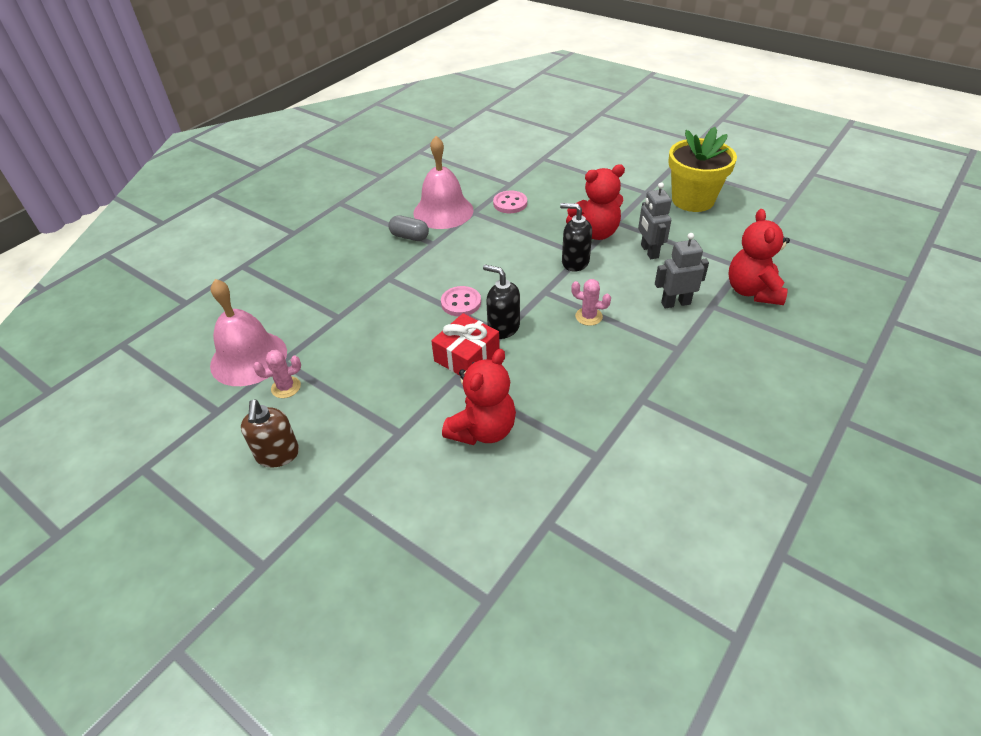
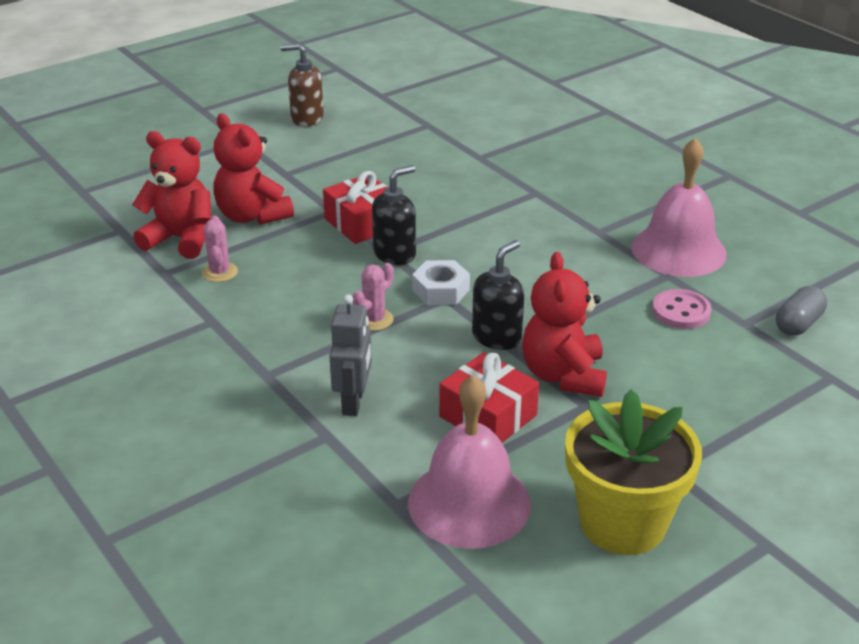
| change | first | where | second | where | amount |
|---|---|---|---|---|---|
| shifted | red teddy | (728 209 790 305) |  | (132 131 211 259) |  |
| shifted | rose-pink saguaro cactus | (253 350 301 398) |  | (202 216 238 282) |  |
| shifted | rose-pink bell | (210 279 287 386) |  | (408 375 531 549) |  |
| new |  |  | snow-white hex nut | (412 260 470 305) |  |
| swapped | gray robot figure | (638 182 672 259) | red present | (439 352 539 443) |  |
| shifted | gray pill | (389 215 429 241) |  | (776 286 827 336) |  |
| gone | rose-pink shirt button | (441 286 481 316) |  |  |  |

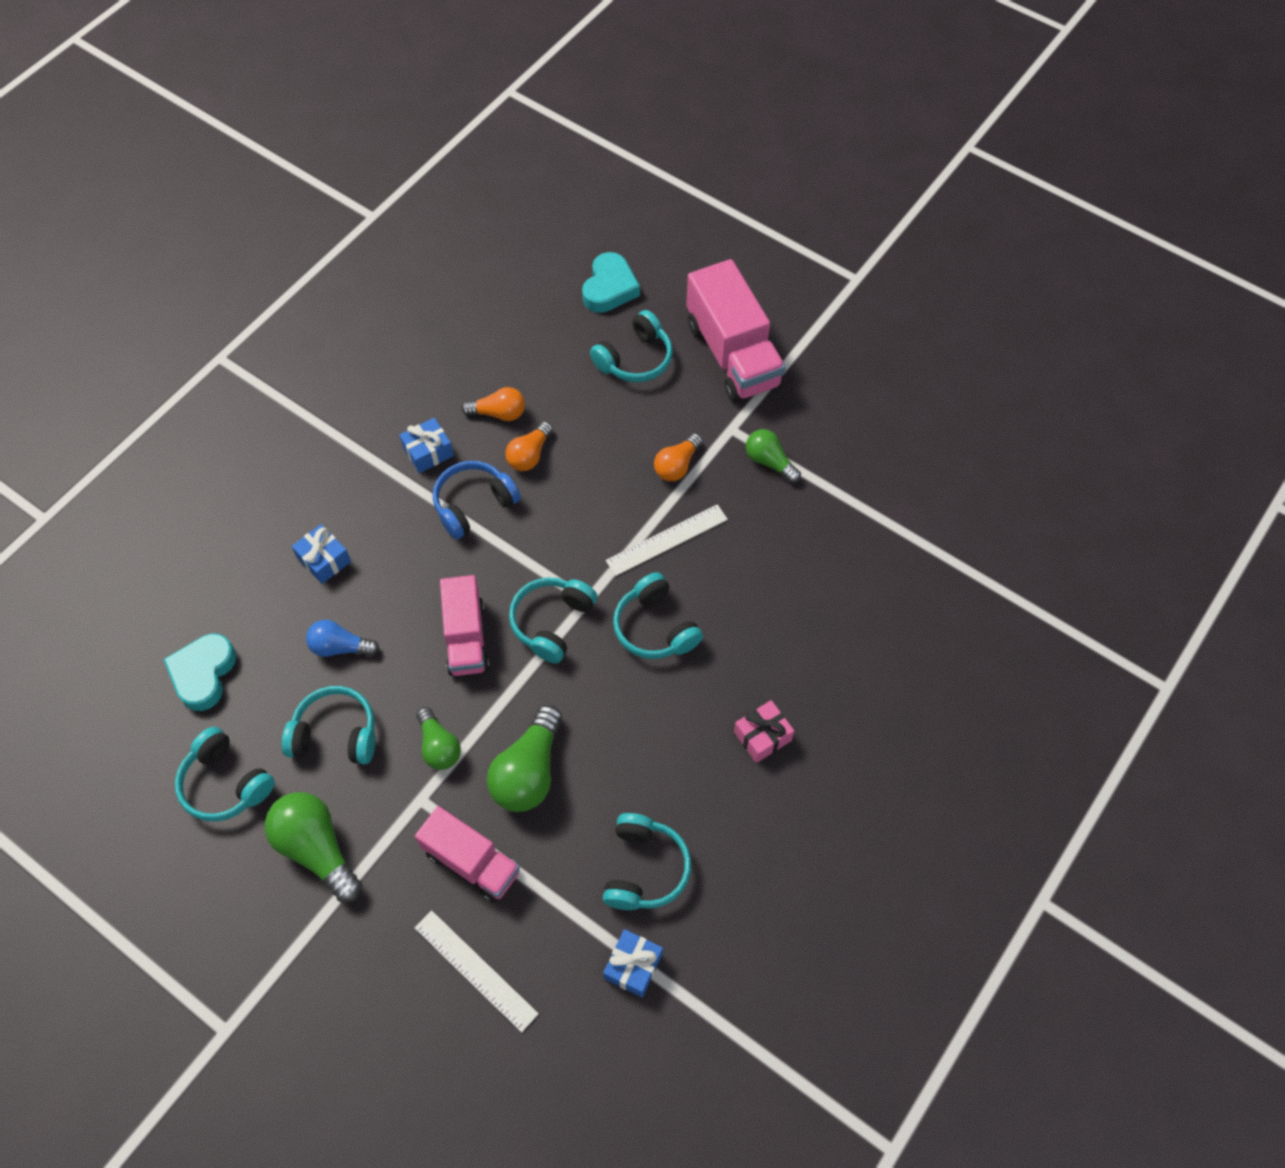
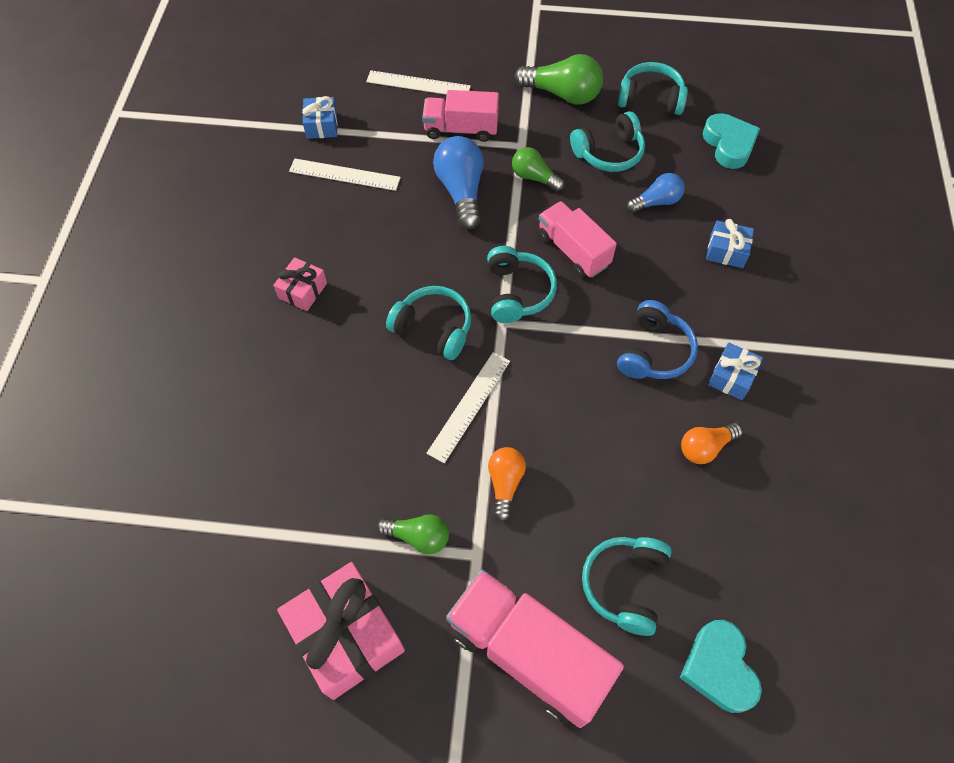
| change | first | where | second | where | amount |
|---|---|---|---|---|---|
| new |  |  | rose-pink present | (277 562 405 700) |  |
| swapped | turquoise over-ear headphones | (603 813 691 910) | snow-white ruler | (289 159 401 191) |  |
| repainted | emerald lightbulb | (487 705 562 812) | royal blue lightbulb | (433 136 484 230) |  |
| gone | orange lightbulb | (506 422 553 471) |  |  |  |

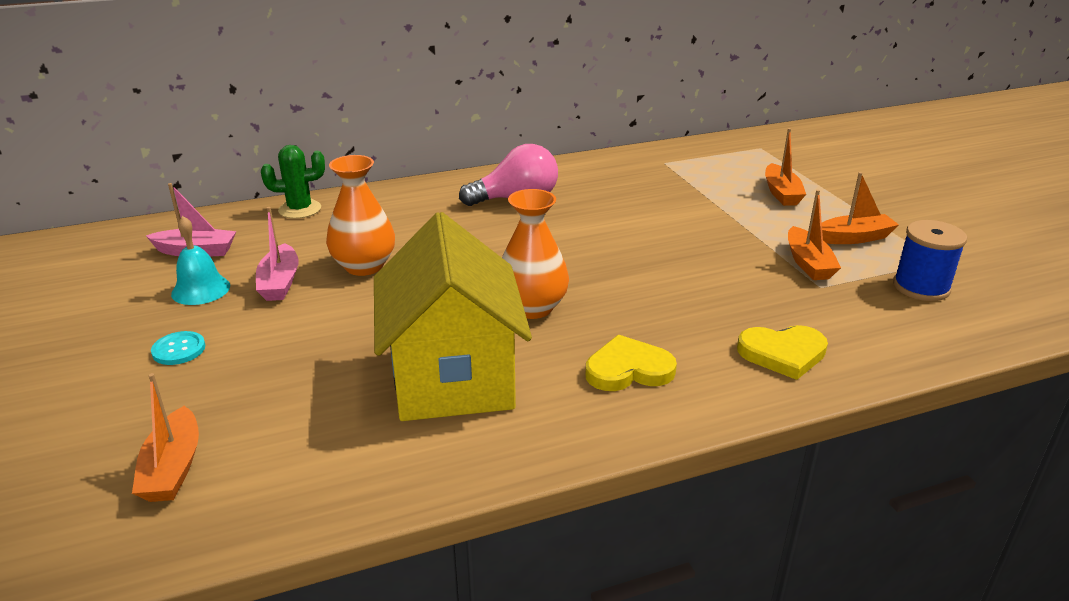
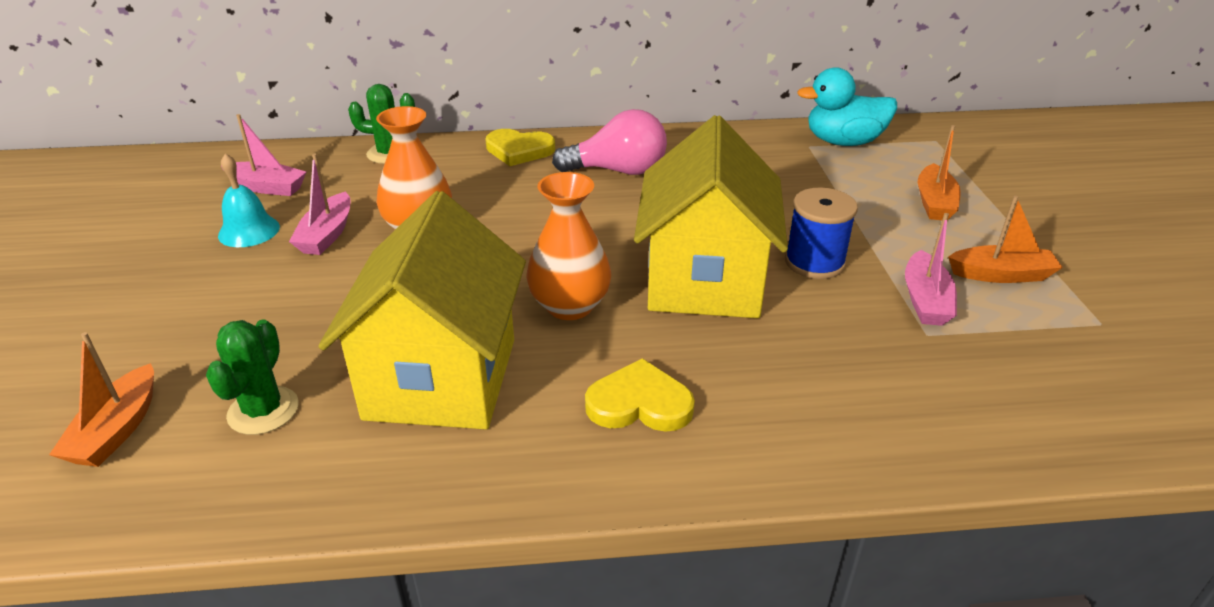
| change | first | where | second | where | amount |
|---|---|---|---|---|---|
| new |  |  | emerald saguaro cactus | (206 320 299 435) |  |
| shifted | golden heart | (737 325 828 380) |  | (485 129 555 166) |  |
| new |  |  | golden cottage | (634 115 788 318) |  |
| shifted | royal blue reel of thread | (893 220 967 301) |  | (785 187 858 279) |  |
| new |  |  | turquoise rubber duck | (797 67 897 146) |  |
| repainted | orange toy boat | (788 190 841 280) | rose-pink toy boat | (905 213 957 326) |  |
| gone | turquoise shirt button | (151 331 205 365) |  |  |  |

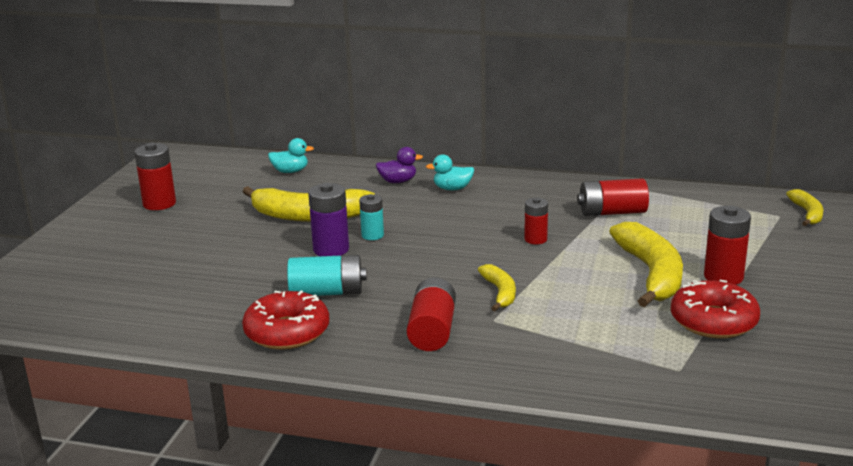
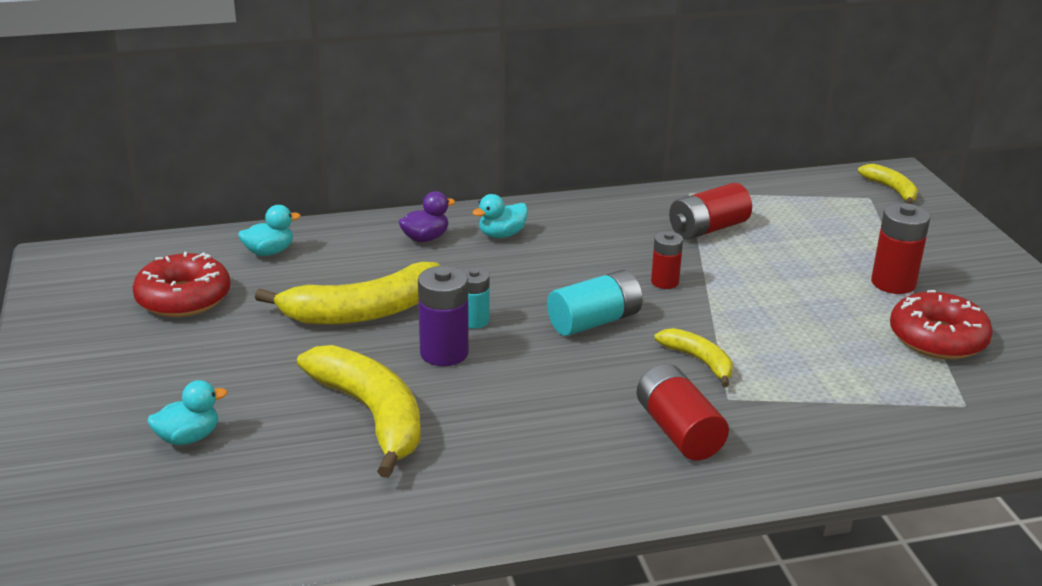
| change | first | where | second | where | amount |
|---|---|---|---|---|---|
| shifted | red glazed donut | (242 291 329 350) |  | (132 252 231 317) |  |
| new |  |  | turquoise rubber duck | (147 380 227 445) |  |
| shifted | golden banana | (609 222 683 307) |  | (297 345 421 478) |  |
| shifted | turquoise AA battery | (287 255 367 296) |  | (547 270 643 336) |  |
| gone | red AA battery | (134 143 176 210) |  |  |  |

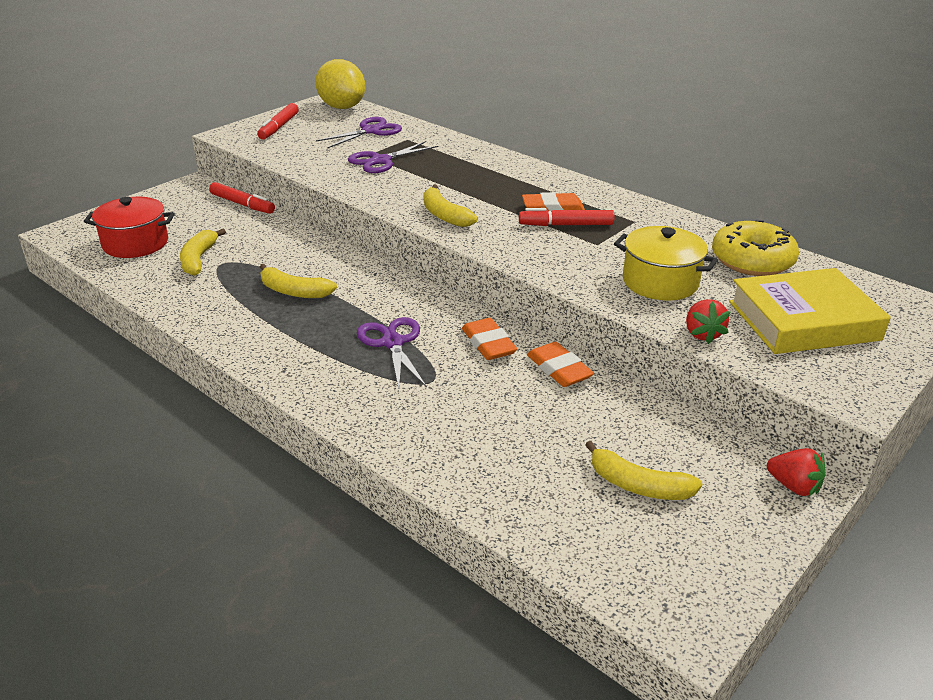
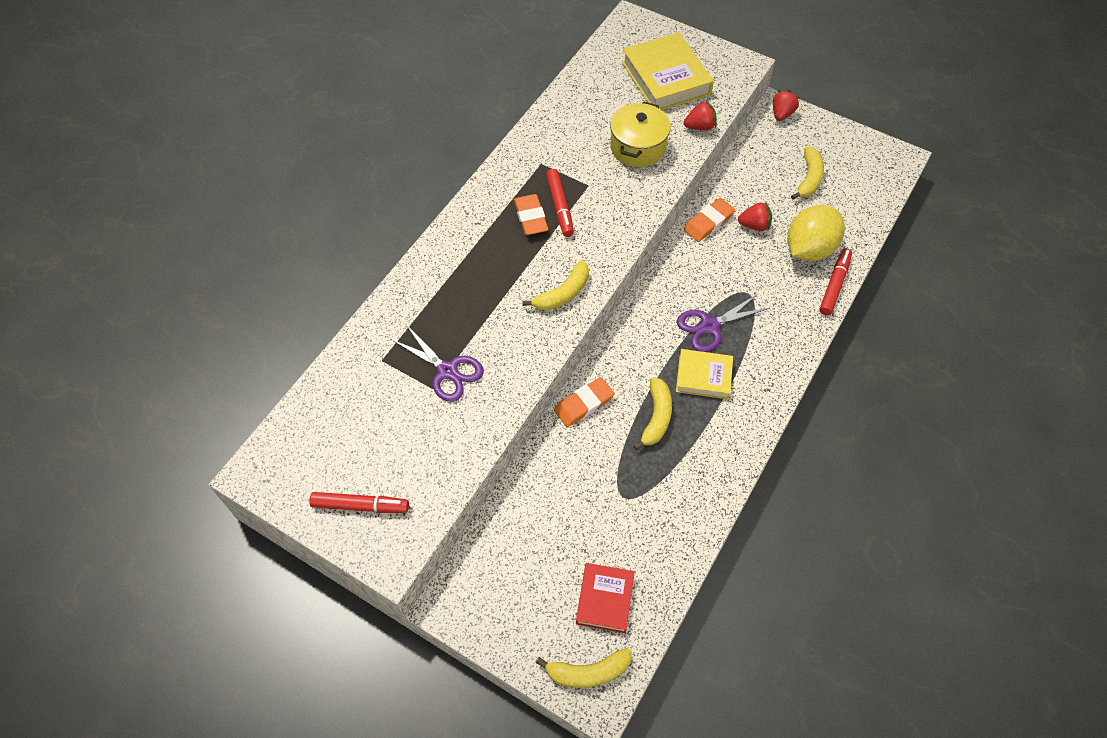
| change | first | where | second | where | amount |
|---|---|---|---|---|---|
| shifted | golden banana | (180 229 226 276) |  | (536 648 632 688) |  |
| shifted | orange pencil eraser | (462 318 517 360) |  | (554 377 615 427) |  |
| swapped | red cooking pot | (84 197 175 258) | red hardcover | (576 563 635 633) |  |
| new |  |  | golden hardcover | (676 349 733 399) |  |
| new |  |  | red toy strawberry | (738 202 772 231) |  |
| shifted | golden toy lemon | (315 59 365 109) |  | (787 205 845 261) |  |
| shifted | red marker | (209 182 275 214) |  | (819 248 852 315) |  |
| gone | purple pair of scissors | (316 117 402 149) |  |  |  |
| gone | golden glazed donut | (712 220 799 276) |  |  |  |

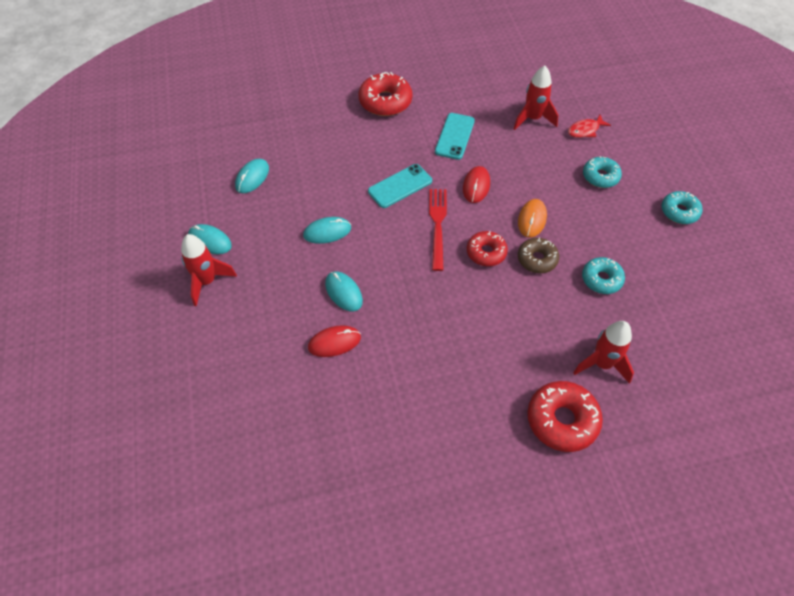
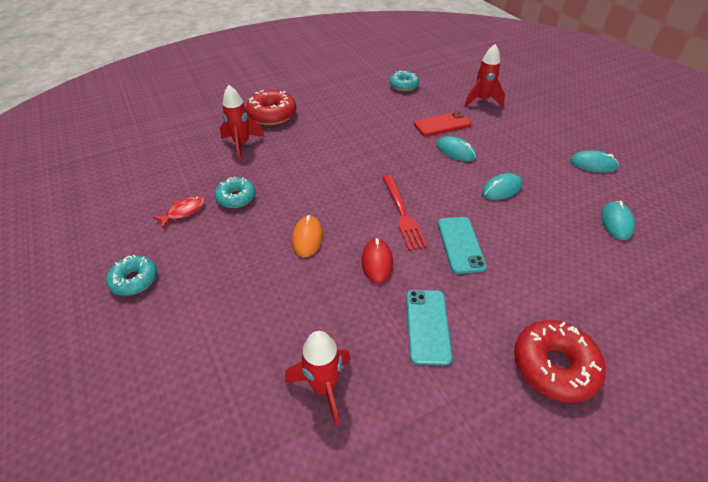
| change | first | where | second | where | amount |
|---|---|---|---|---|---|
| shifted | red fish figure | (568 115 611 138) |  | (153 196 205 228) |  |
| shifted | turquoise glazed donut | (583 156 622 188) |  | (389 71 419 91) |  |
| swapped | red PC mouse | (308 325 361 357) | red mobile phone | (414 111 471 136) |  |
| rotated | turquoise mobile phone | (368 164 432 208) |  | (438 217 487 274) | 45 degrees counterclockwise |
| shifted | red spaceship | (181 234 237 306) |  | (465 44 505 107) |  |
| gone | red glazed donut | (467 231 508 266) |  |  |  |
| gone | russet glazed donut | (518 238 559 273) |  |  |  |

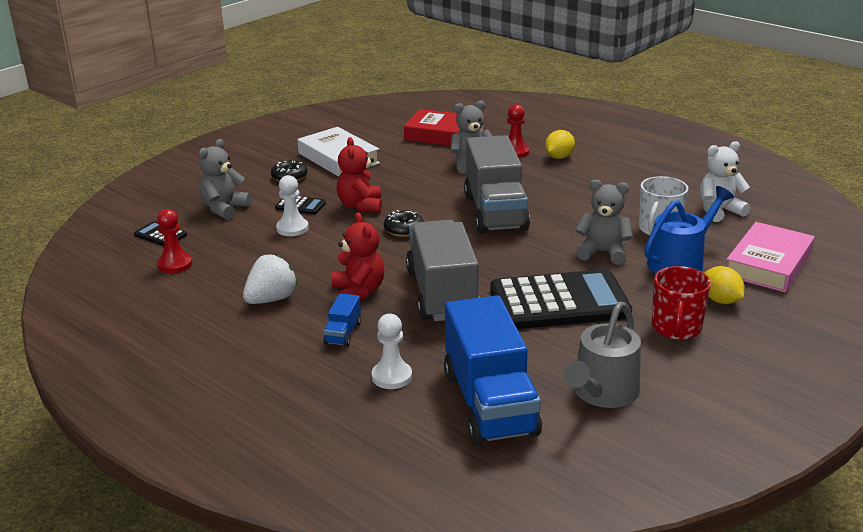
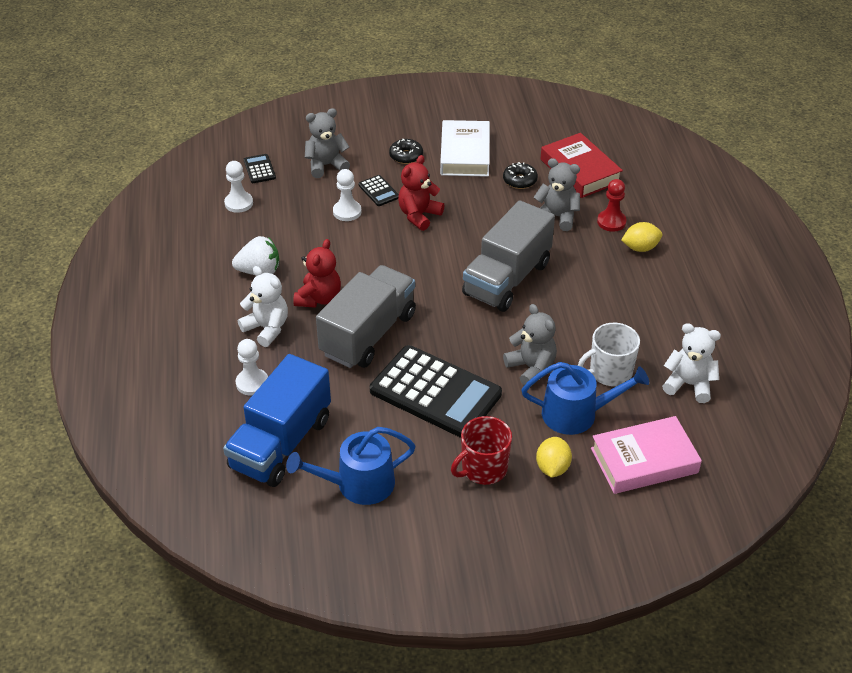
| change | first | where | second | where | amount |
|---|---|---|---|---|---|
| repainted | red pawn | (157 209 192 273) | snow-white pawn | (224 161 253 213) |  |
| swapped | royal blue toy truck | (323 293 361 347) | snow-white teddy | (238 266 288 347) |  |
| repainted | gray watering pot | (564 302 641 408) | royal blue watering pot | (286 427 416 505) |  |
| shifted | ebony glazed donut | (384 210 424 237) |  | (503 162 538 189) |  |

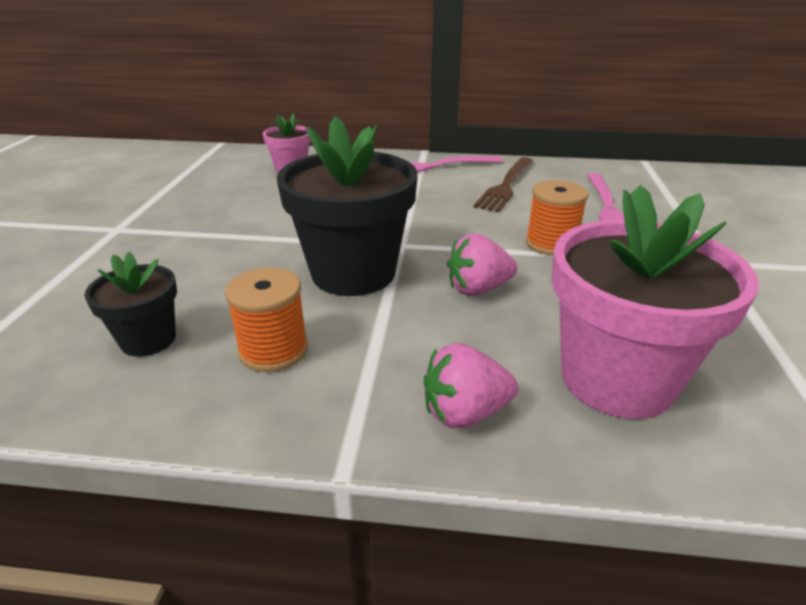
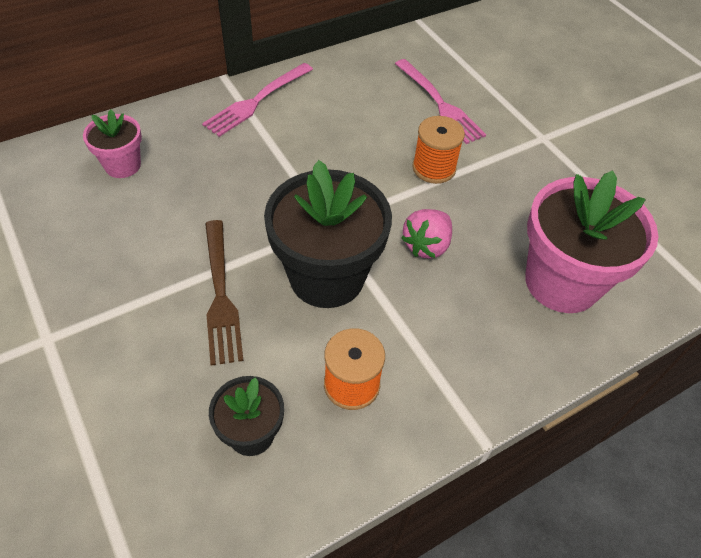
| change | first | where | second | where | amount |
|---|---|---|---|---|---|
| shifted | russet table fork | (473 157 533 212) |  | (205 220 243 366) |  |
| gone | rose-pink toy strawberry | (424 343 518 428) |  |  |  |

